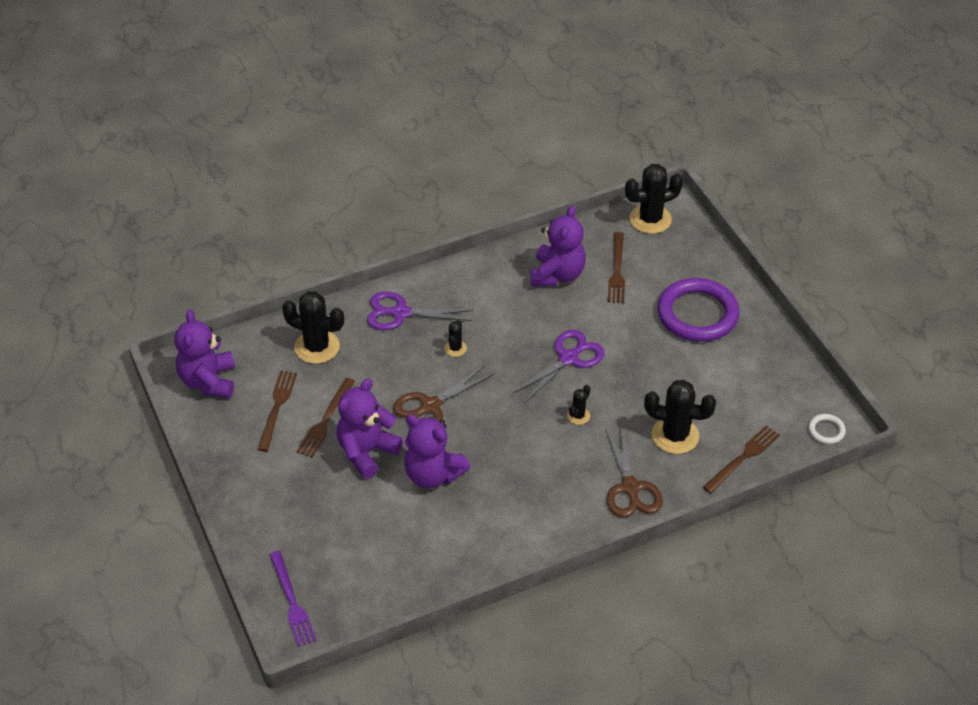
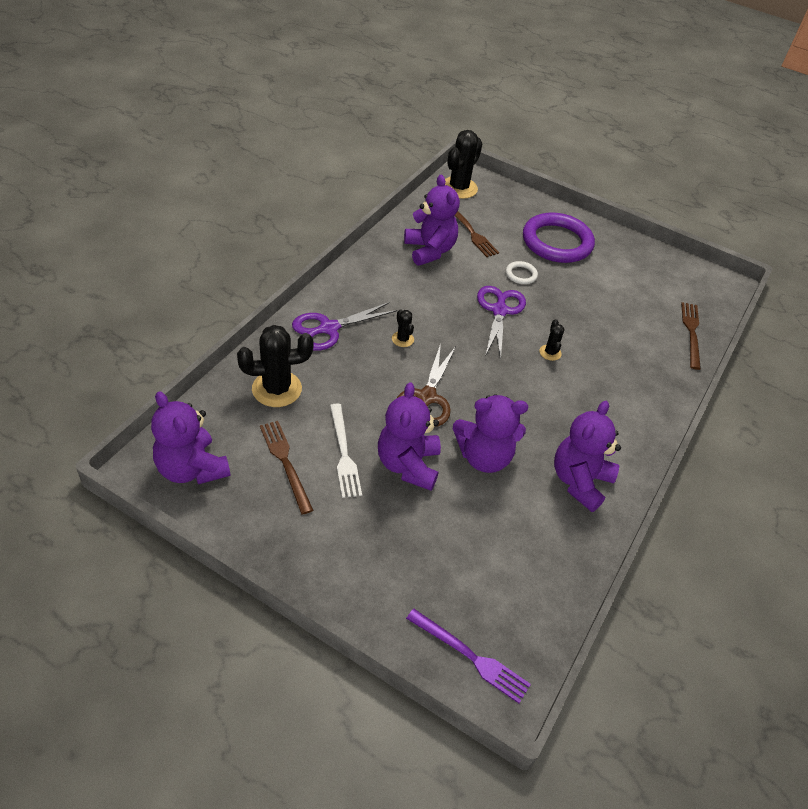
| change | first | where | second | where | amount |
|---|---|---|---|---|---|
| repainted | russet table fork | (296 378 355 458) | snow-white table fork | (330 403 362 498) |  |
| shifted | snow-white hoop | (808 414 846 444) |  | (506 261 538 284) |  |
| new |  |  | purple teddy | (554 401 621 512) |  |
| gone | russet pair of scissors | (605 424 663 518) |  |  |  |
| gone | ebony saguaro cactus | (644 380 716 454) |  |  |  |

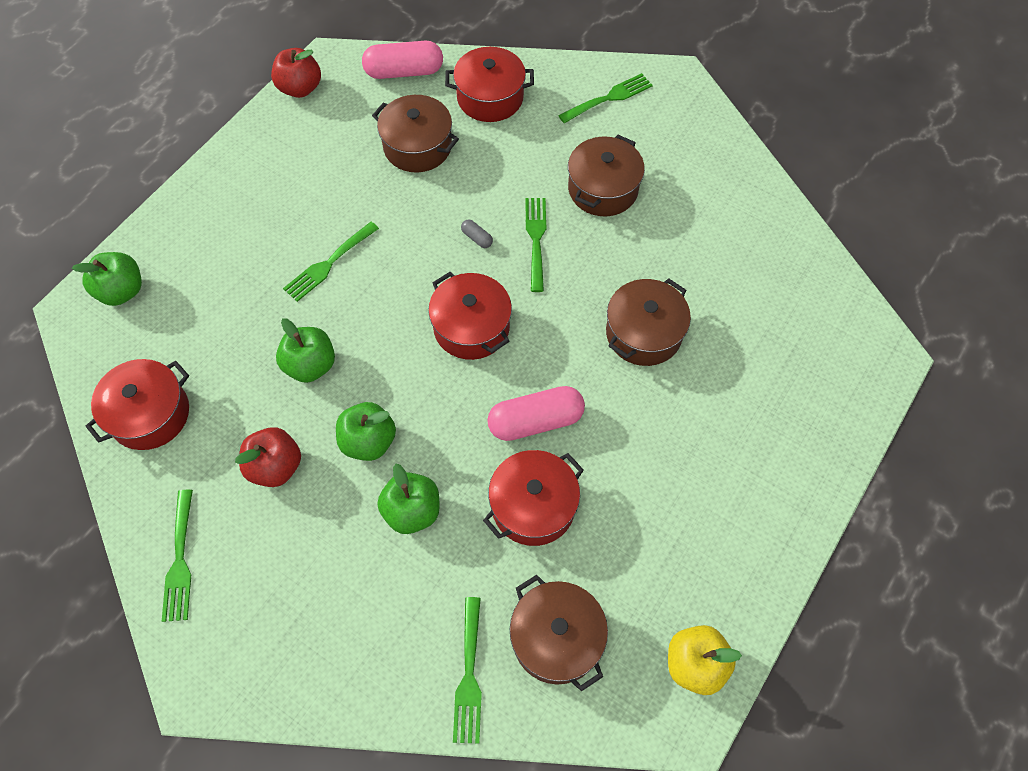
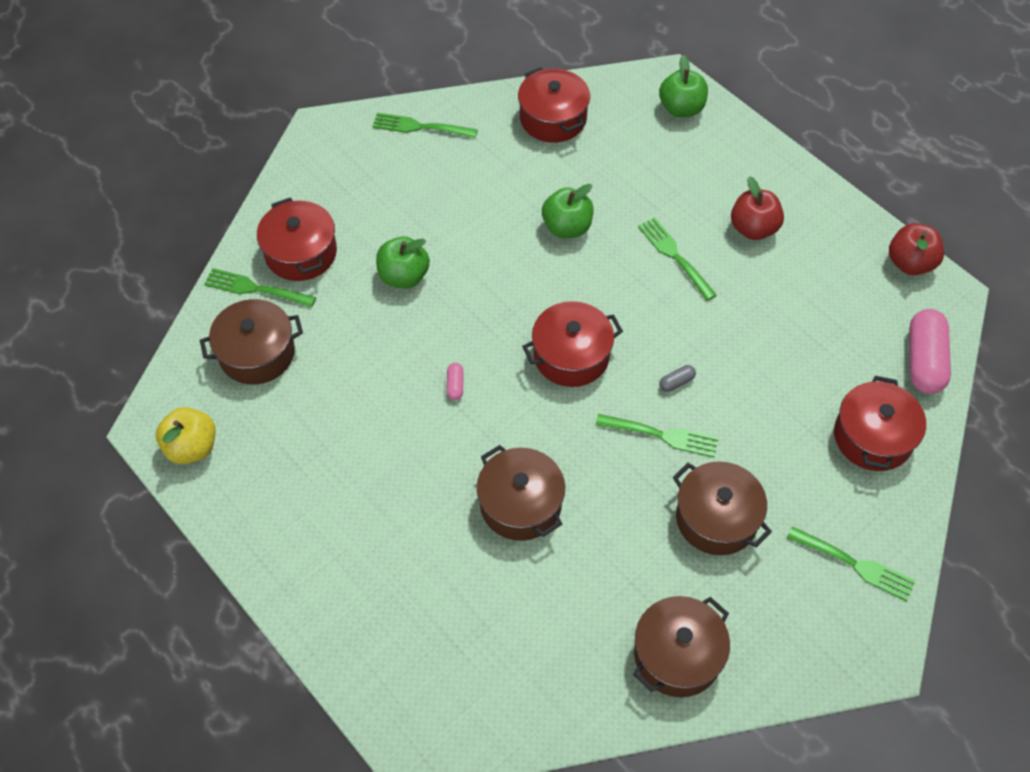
| change | first | where | second | where | amount |
|---|---|---|---|---|---|
| shifted | red cooking pot | (483 450 584 546) |  | (257 198 337 281) |  |
| scaled | rose-pink pill | (487 386 585 441) |  | (447 363 463 400) | x0.43 |
| shifted | russet cooking pot | (372 95 459 172) |  | (633 596 730 697) |  |
| shifted | red toy apple | (235 427 301 487) |  | (731 176 784 240) |  |
| rotated | emerald table fork | (558 73 653 123) |  | (787 526 915 601) | 45 degrees counterclockwise |
| gone | emerald toy apple | (336 402 396 461) |  |  |  |

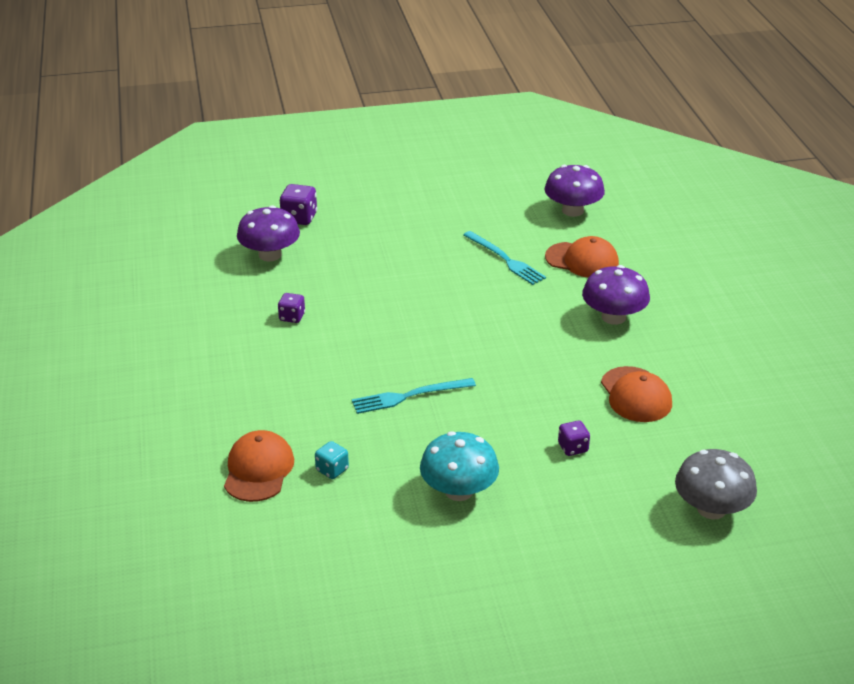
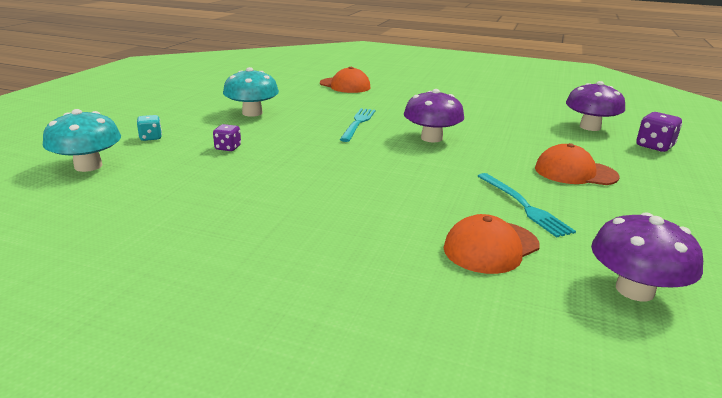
| change | first | where | second | where | amount |
|---|---|---|---|---|---|
| repainted | gray mushroom | (675 449 757 519) | turquoise mushroom | (43 109 121 172) |  |
| shifted | turquoise die | (315 441 349 479) |  | (137 115 162 141) |  |
| shifted | purple mushroom | (582 265 650 325) |  | (404 89 464 142) |  |
| rotated | turquoise table fork | (463 231 546 285) |  | (478 173 576 238) | 105 degrees counterclockwise |
| shifted | orange baseball cap | (601 366 672 422) |  | (535 143 620 185) |  |
| gone | purple die | (278 293 305 323) |  |  |  |

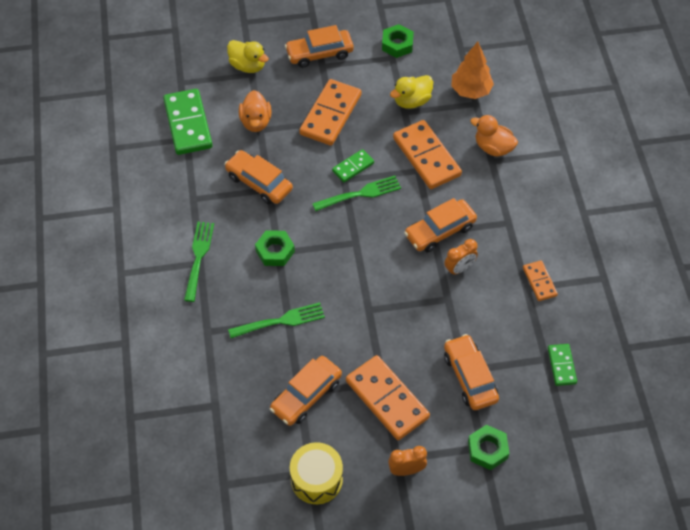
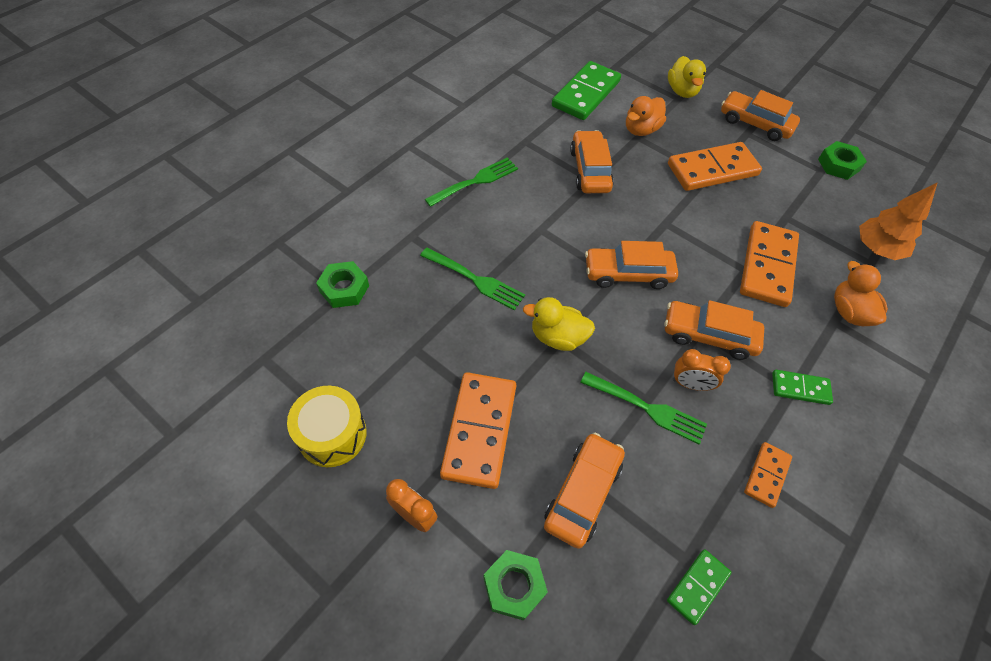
| change | first | where | second | where | amount |
|---|---|---|---|---|---|
| shifted | emerald hex nut | (255 230 295 266) |  | (316 261 369 308) |  |
| shifted | golden rubber duck | (390 75 433 109) |  | (523 297 595 351) |  |
| shifted | emerald table fork | (312 176 401 211) |  | (580 372 707 445) |  |
| shifted | orange automobile | (270 356 342 426) |  | (585 241 678 289) |  |
| shifted | emerald domino | (332 149 374 182) |  | (772 370 833 405) |  |

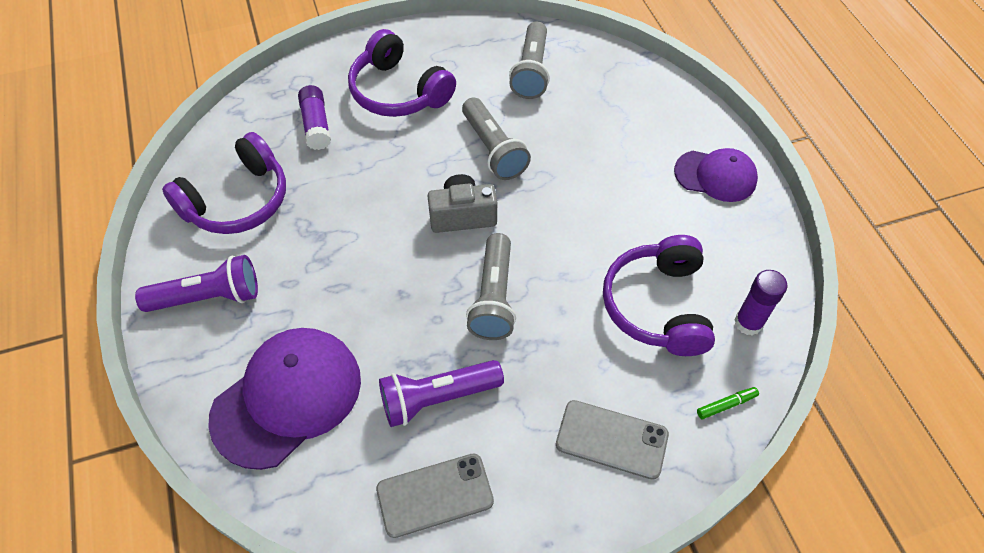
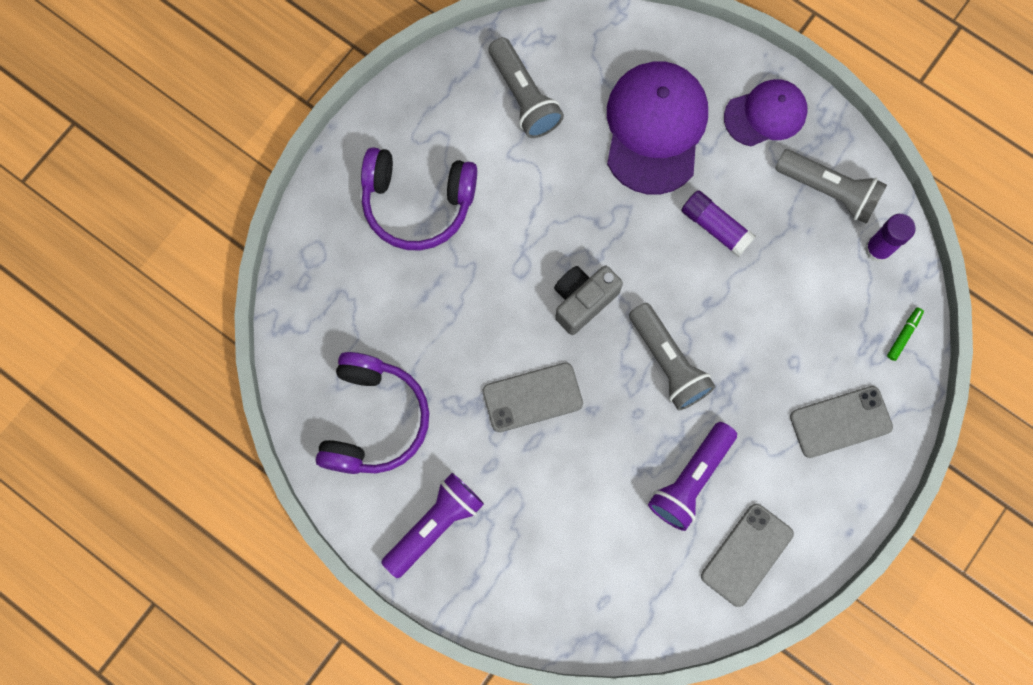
| change | first | where | second | where | amount |
|---|---|---|---|---|---|
| new |  |  | gray mobile phone | (483 362 583 432) |  |
| shifted | purple baseball cap | (208 328 361 470) |  | (607 61 708 195) |  |
| shifted | purple stick of glue | (298 85 331 150) |  | (681 190 756 257) |  |
| shifted | gray pocket torch | (462 97 531 180) |  | (775 149 887 224) |  |
| gone | purple over-ear headphones | (603 235 715 356) |  |  |  |

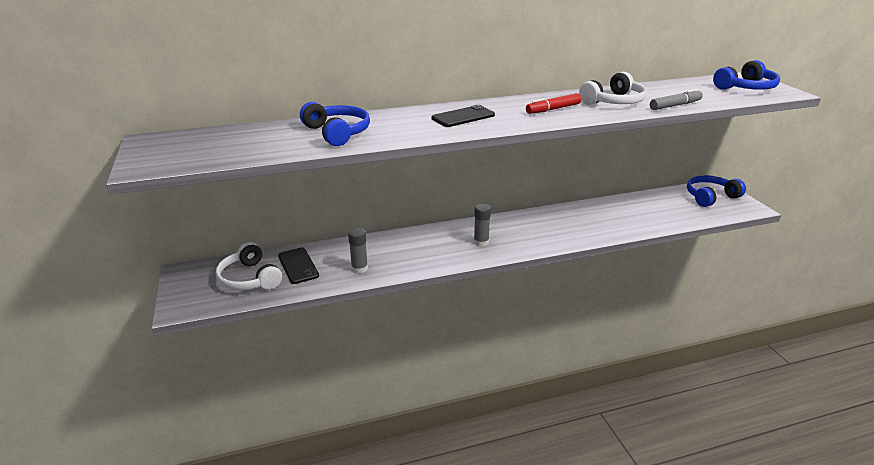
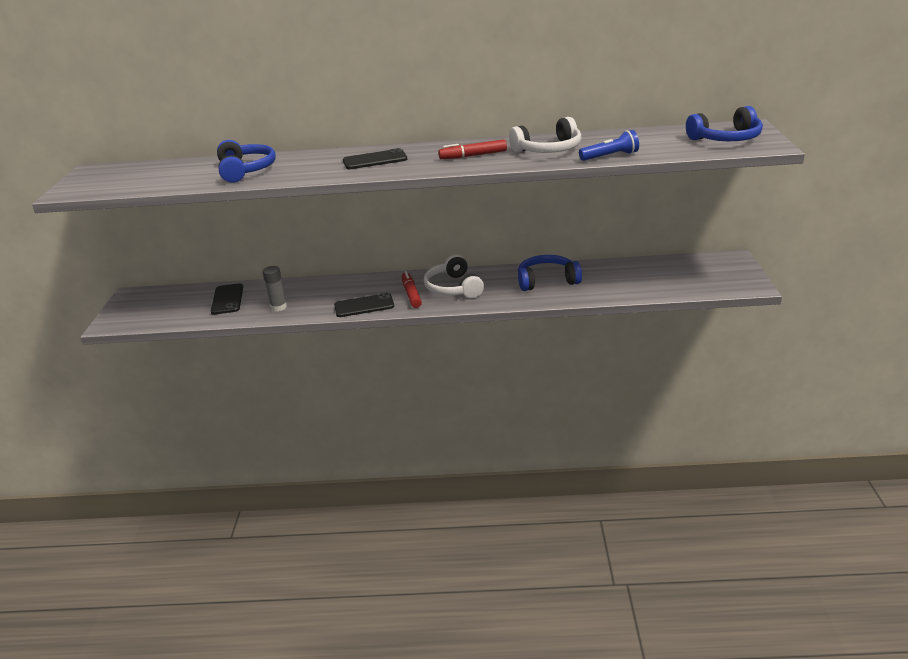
| change | first | where | second | where | amount |
|---|---|---|---|---|---|
| new |  |  | ebony mobile phone | (334 293 394 317) |  |
| swapped | gray stick of glue | (474 204 491 246) | red marker | (402 271 422 308) |  |
| shifted | snow-white over-ear headphones | (215 242 282 290) |  | (424 255 484 298) |  |
| shifted | royal blue over-ear headphones | (687 175 746 207) |  | (518 255 582 291) |  |
| swapped | gray marker | (650 89 703 110) | royal blue pocket torch | (579 130 639 161) |  |

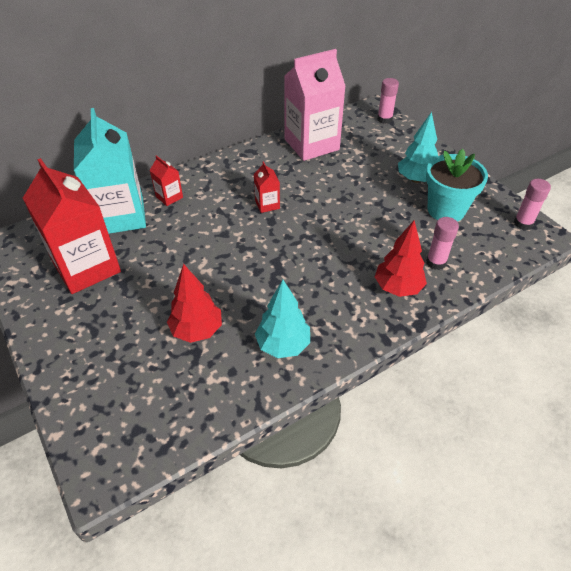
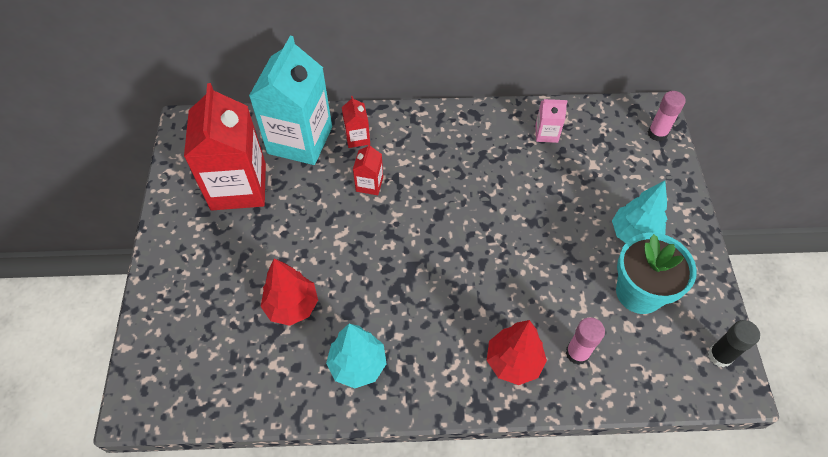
| change | first | where | second | where | amount |
|---|---|---|---|---|---|
| shifted | red juice carton | (254 162 280 213) |  | (353 143 383 195) |  |
| scaled | rose-pink juice carton | (284 49 346 161) |  | (535 99 567 143) | x0.43 |
| repainted | rose-pink stick of glue | (514 179 551 230) | ebony stick of glue | (708 320 760 368) |  |

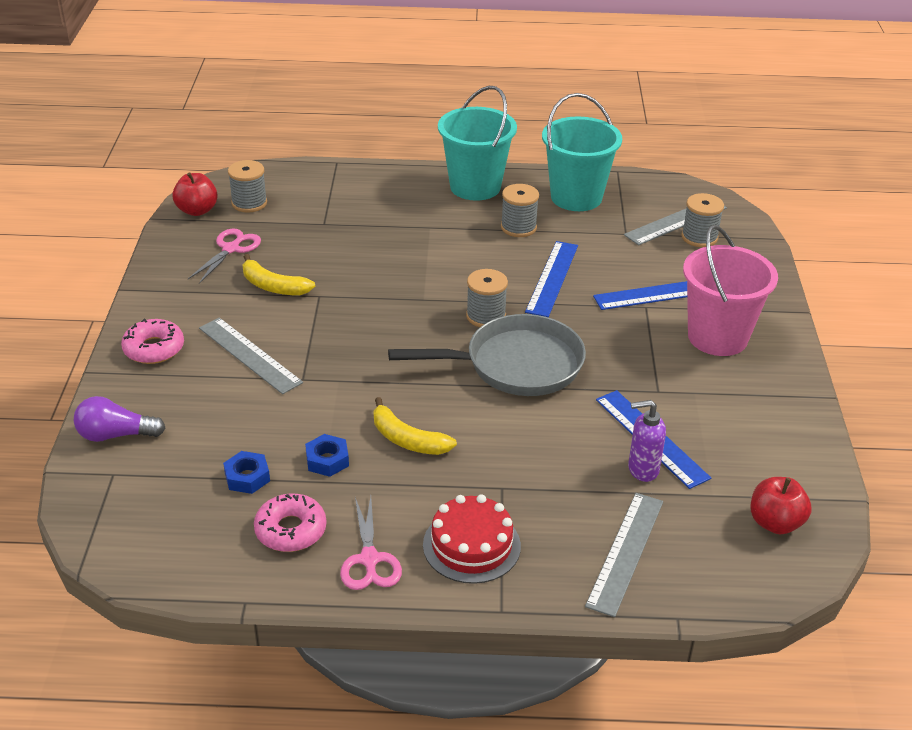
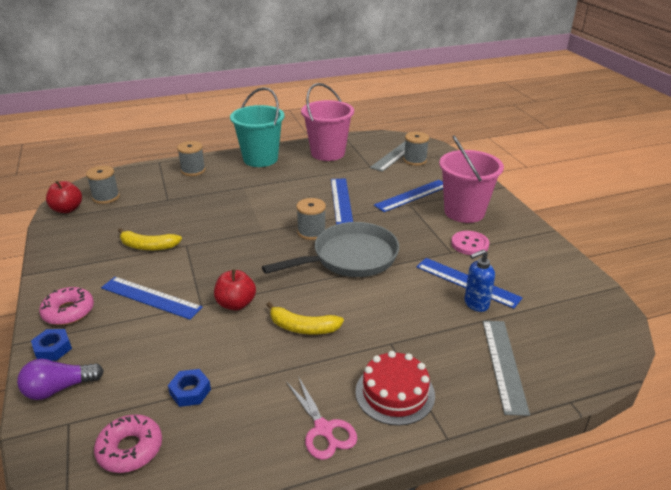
| change | first | where | second | where | amount |
|---|---|---|---|---|---|
| shifted | royal blue hex nut | (305 434 349 477) |  | (31 329 72 361) |  |
| shifted | rose-pink glazed donut | (254 494 327 552) |  | (94 414 162 473) |  |
| repainted | gray ruler | (199 317 303 394) | royal blue ruler | (101 277 203 320) |  |
| shifted | gray reel of thread | (501 184 539 237) |  | (177 141 206 176) |  |
| shifted | red toy apple | (751 477 812 534) |  | (214 269 256 310) |  |
| repainted | turquoise sand bucket | (542 93 622 211) | rose-pink sand bucket | (301 83 354 161) |  |
| new |  |  | rose-pink shirt button | (451 231 489 255) |  |
| repainted | purple pump bottle | (628 400 666 482) | royal blue pump bottle | (464 249 495 312) |  |
| gone | rose-pink pair of scissors | (188 229 261 284) |  |  |  |

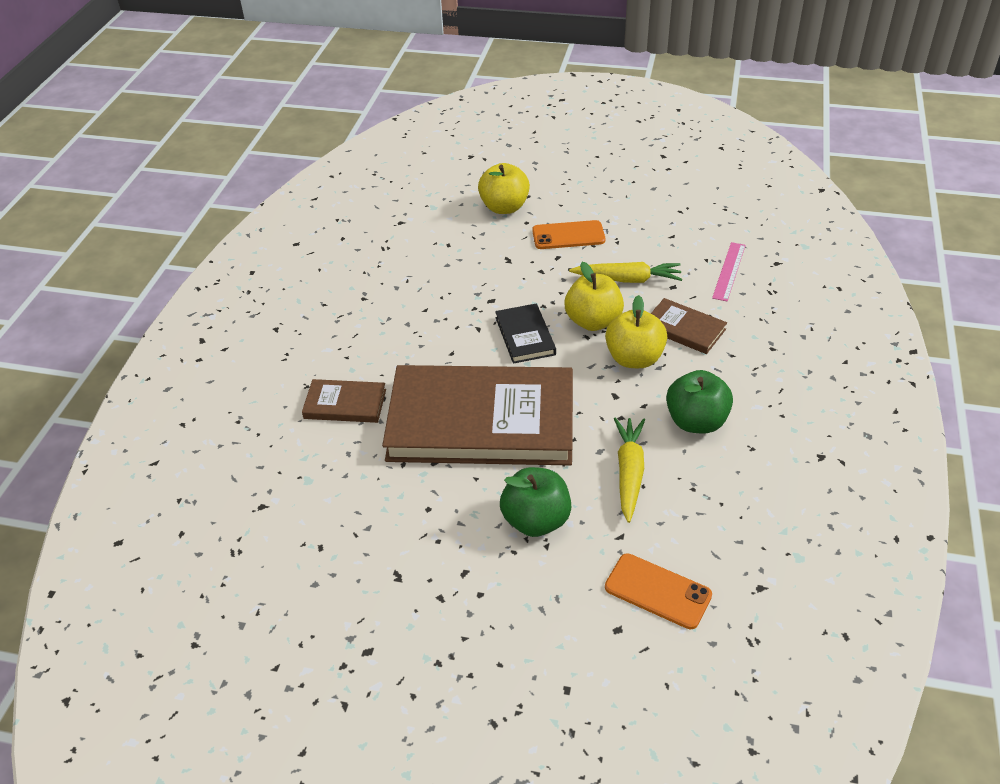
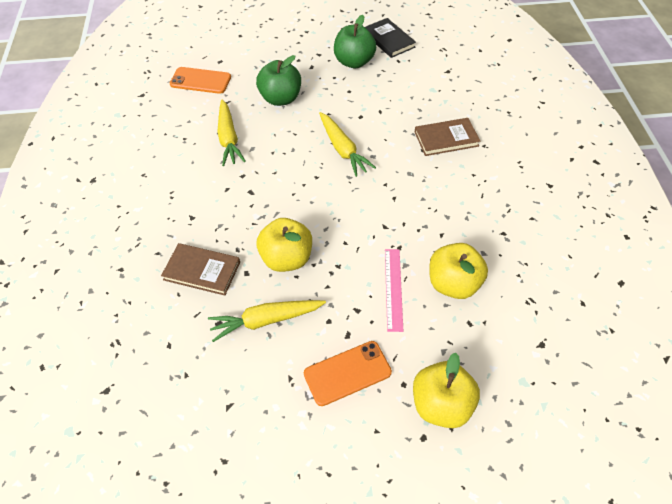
| change | first | where | second | where | amount |
|---|---|---|---|---|---|
| swapped | russet hardcover | (382 365 573 465) | golden root vegetable | (319 112 376 177) |  |
| shifted | emerald toy apple | (666 370 733 434) |  | (334 15 376 68) |  |
| shifted | ebony hardcover | (495 304 556 364) |  | (365 18 416 58) |  |
| shifted | rose-pink ruler | (712 242 746 301) |  | (385 249 403 332) |  |
| shifted | golden toy apple | (605 295 667 368) |  | (429 243 488 299) |  |

